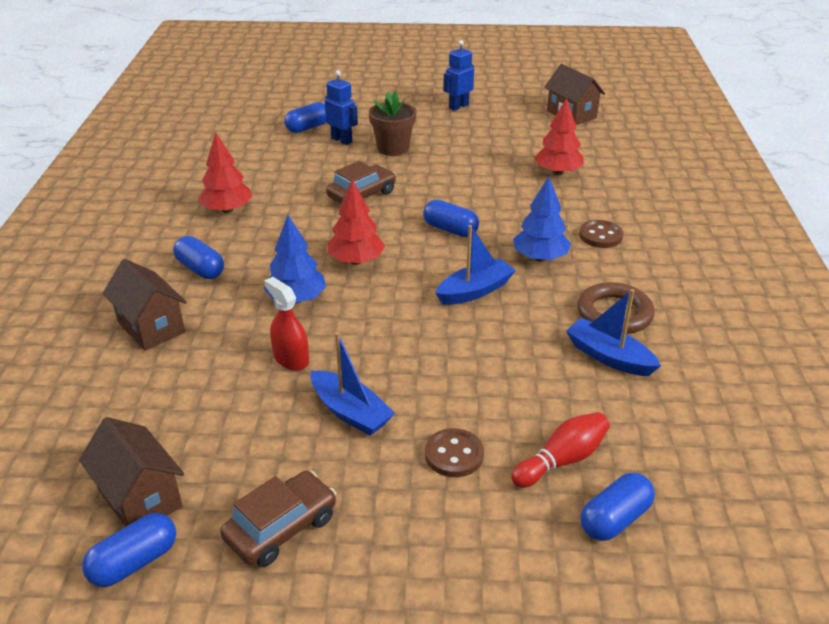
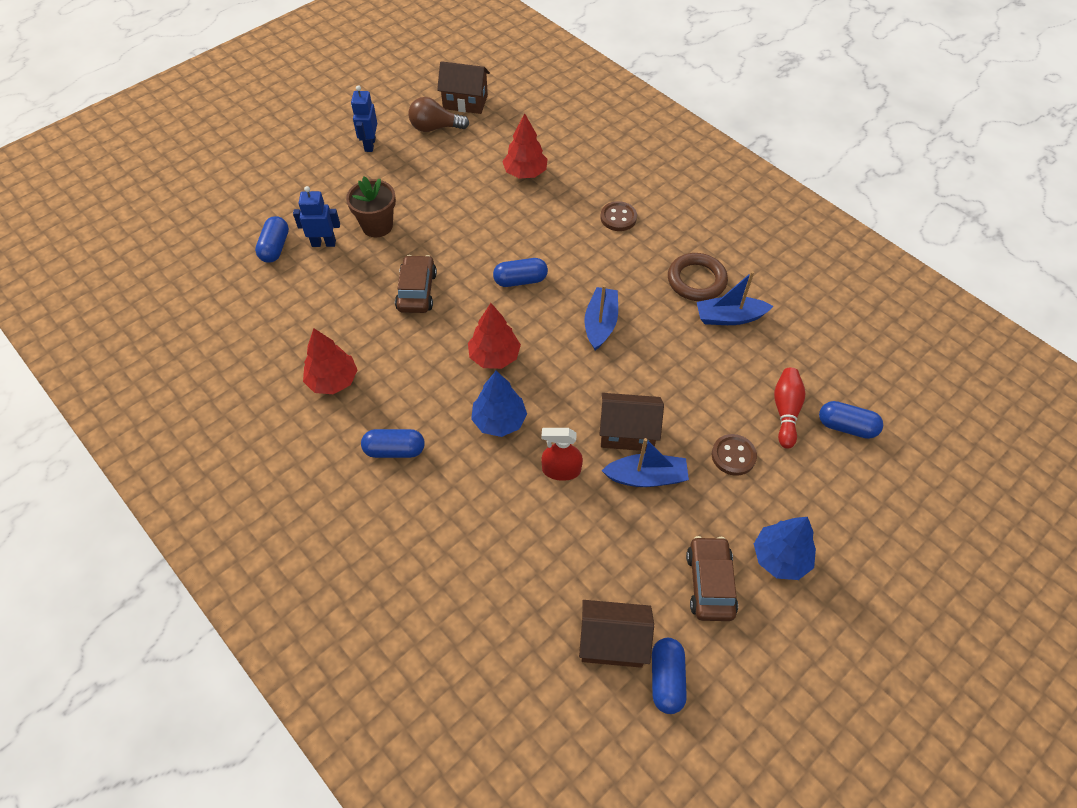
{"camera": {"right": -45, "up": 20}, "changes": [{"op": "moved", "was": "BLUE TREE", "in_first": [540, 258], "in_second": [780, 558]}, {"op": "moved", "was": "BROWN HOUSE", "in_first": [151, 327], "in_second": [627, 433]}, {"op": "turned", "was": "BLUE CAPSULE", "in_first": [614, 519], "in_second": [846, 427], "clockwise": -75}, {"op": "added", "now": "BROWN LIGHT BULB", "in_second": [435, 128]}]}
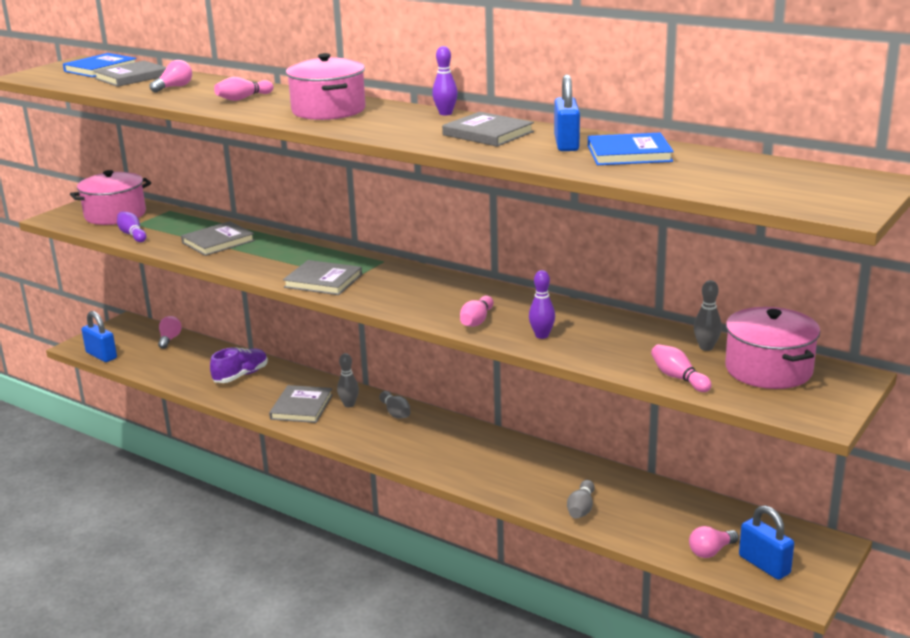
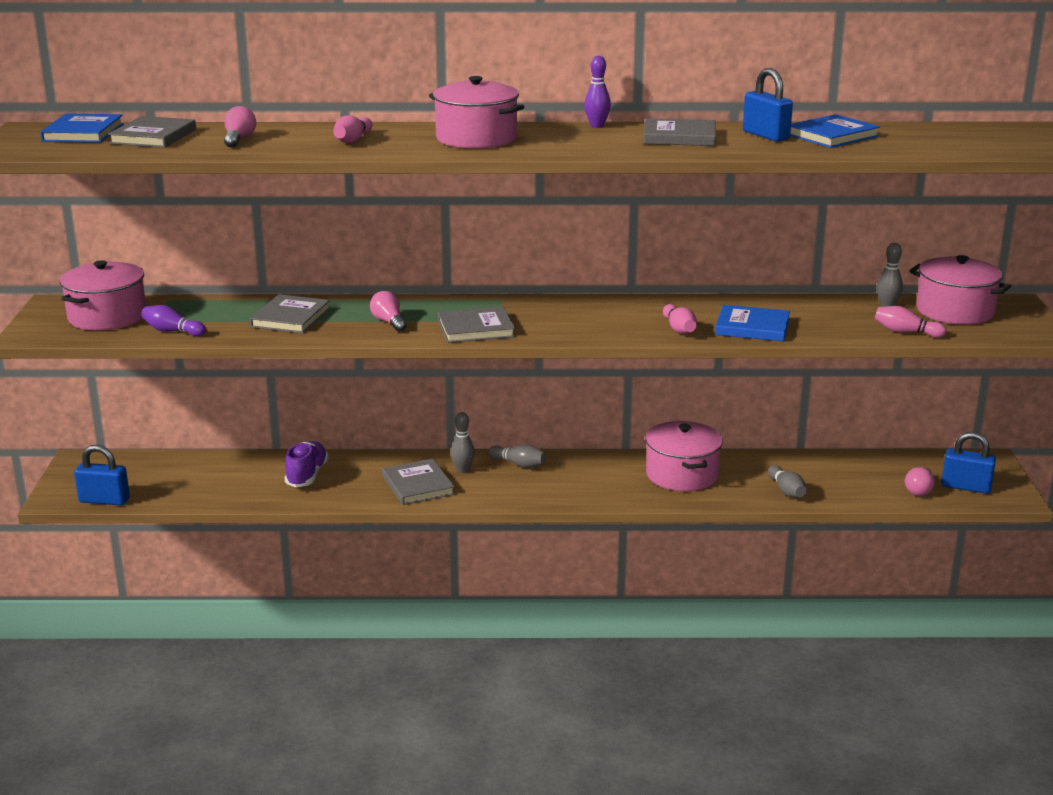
{"camera": {"right": -35, "up": 0}, "changes": [{"op": "replaced", "was": "PURPLE BOWLING PIN", "now": "BLUE BOOK", "in_first": [542, 335], "in_second": [752, 327]}, {"op": "moved", "was": "PINK LIGHT BULB", "in_first": [169, 339], "in_second": [389, 322]}, {"op": "added", "now": "PINK POT", "in_second": [682, 475]}]}
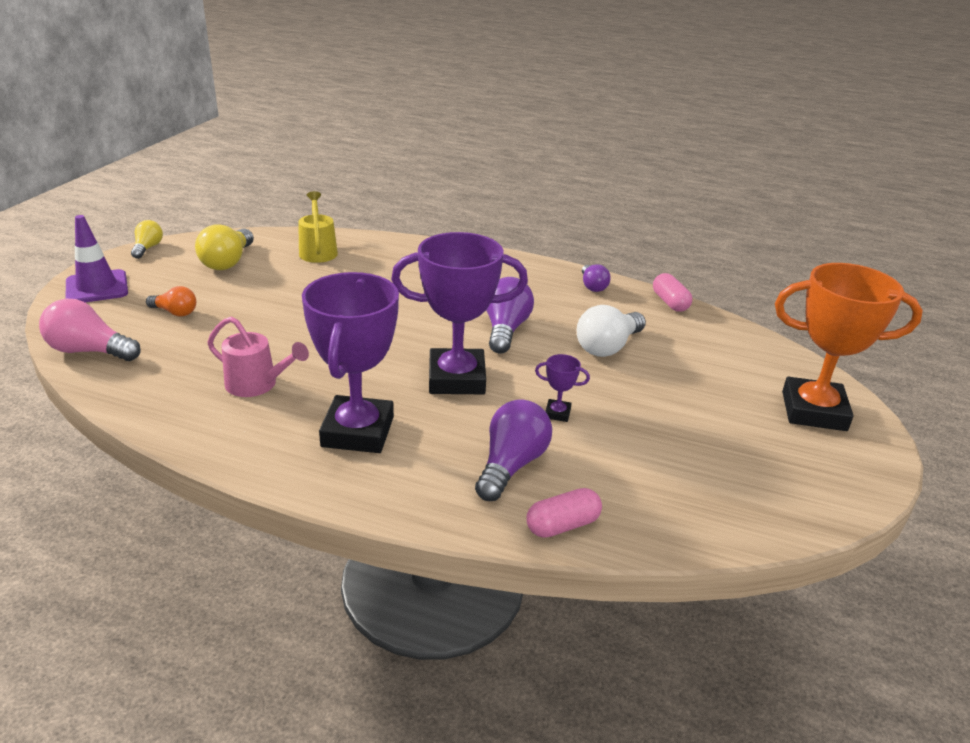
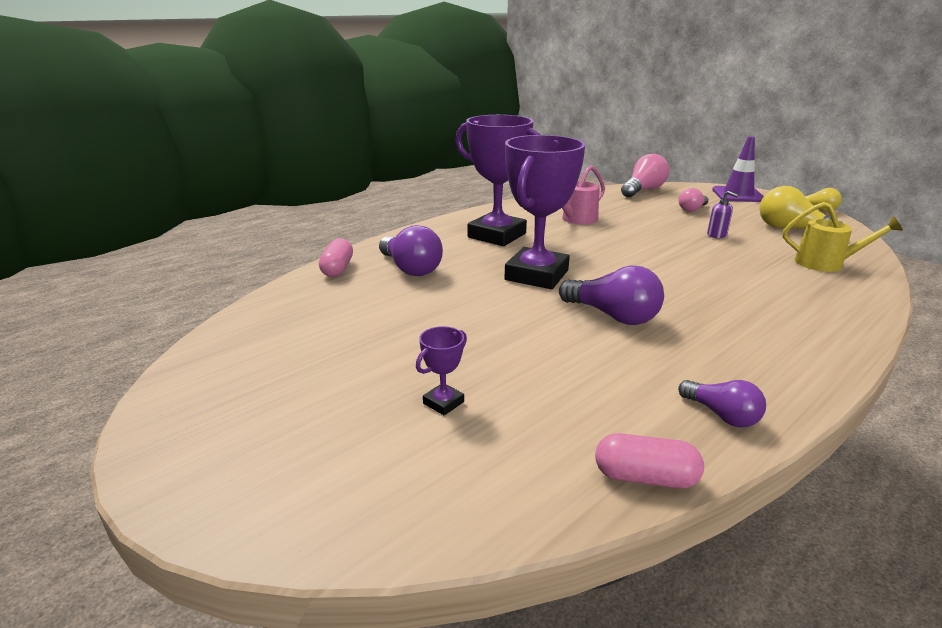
{"camera": {"right": 120, "up": -5}, "changes": [{"op": "removed", "was": "ORANGE TROPHY", "in_first": [813, 411]}, {"op": "turned", "was": "PURPLE LIGHT BULB", "in_first": [592, 286], "in_second": [721, 415], "clockwise": -150}, {"op": "recoloured", "was": "ORANGE LIGHT BULB", "now": "PINK LIGHT BULB", "in_first": [175, 312], "in_second": [692, 209]}, {"op": "removed", "was": "WHITE LIGHT BULB", "in_first": [608, 347]}, {"op": "moved", "was": "PURPLE TROPHY", "in_first": [557, 413], "in_second": [443, 403]}, {"op": "added", "now": "PURPLE SOAP DISPENSER", "in_second": [717, 235]}]}
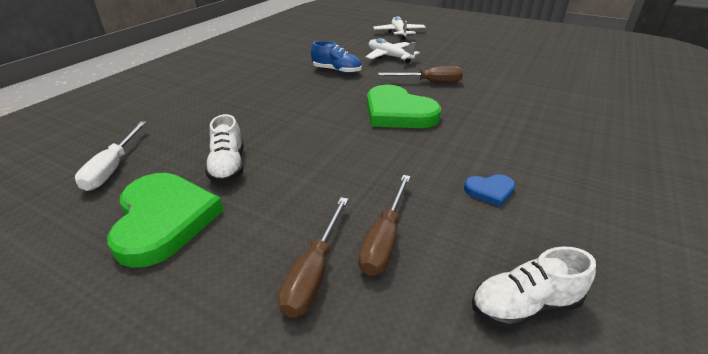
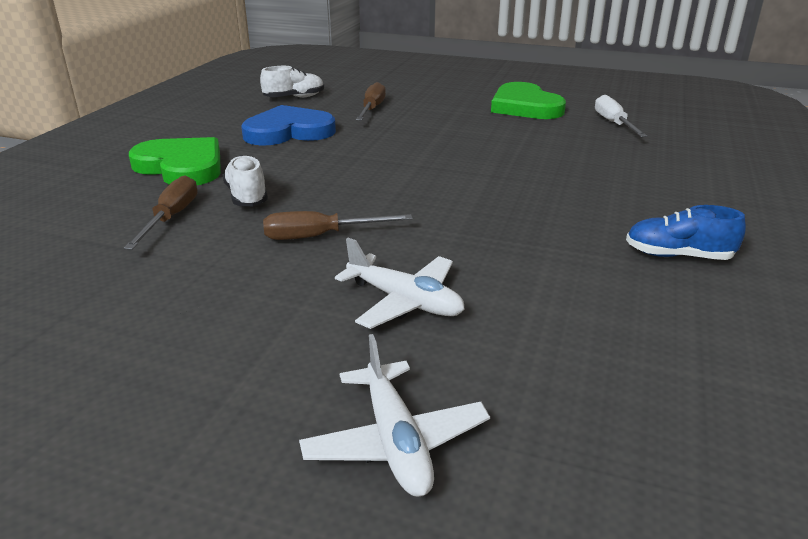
{"camera": {"right": 170, "up": -5}, "changes": [{"op": "moved", "was": "BLUE SHOE", "in_first": [337, 71], "in_second": [678, 256]}, {"op": "moved", "was": "GREEN HEART", "in_first": [398, 112], "in_second": [181, 166]}, {"op": "moved", "was": "WHITE SHOE", "in_first": [228, 166], "in_second": [247, 196]}, {"op": "resized", "was": "BLUE HEART", "in_first": [490, 191], "in_second": [289, 132], "ratio": 2.18}, {"op": "moved", "was": "BROWN SCREWDRIVER", "in_first": [314, 272], "in_second": [171, 218]}]}
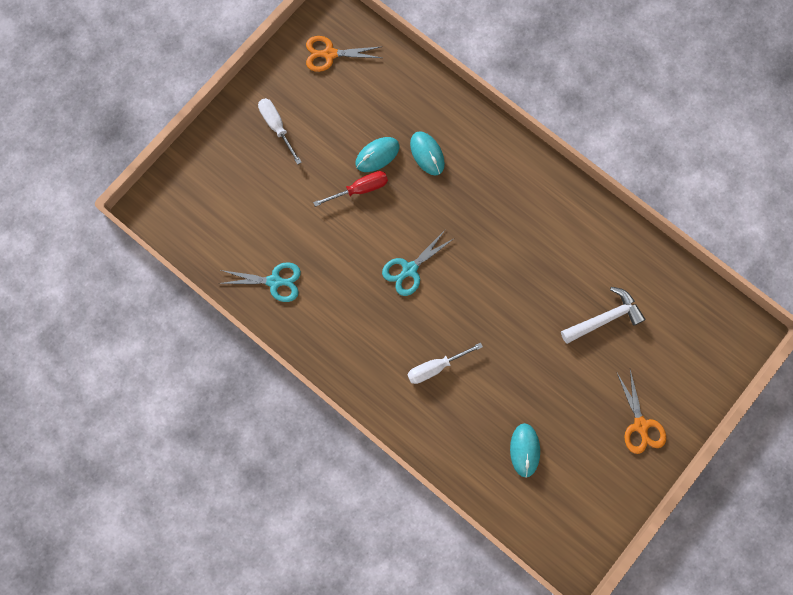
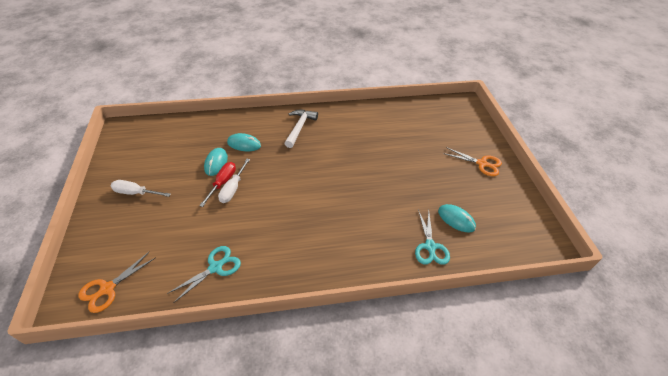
{"camera": {"right": -50, "up": -30}, "changes": [{"op": "moved", "was": "ORANGE SCISSORS", "in_first": [329, 54], "in_second": [107, 289]}, {"op": "moved", "was": "TURQUOISE SCISSORS", "in_first": [409, 269], "in_second": [430, 247]}, {"op": "moved", "was": "WHITE HAMMER", "in_first": [604, 318], "in_second": [299, 127]}, {"op": "moved", "was": "WHITE SCREWDRIVER", "in_first": [435, 367], "in_second": [233, 188]}]}
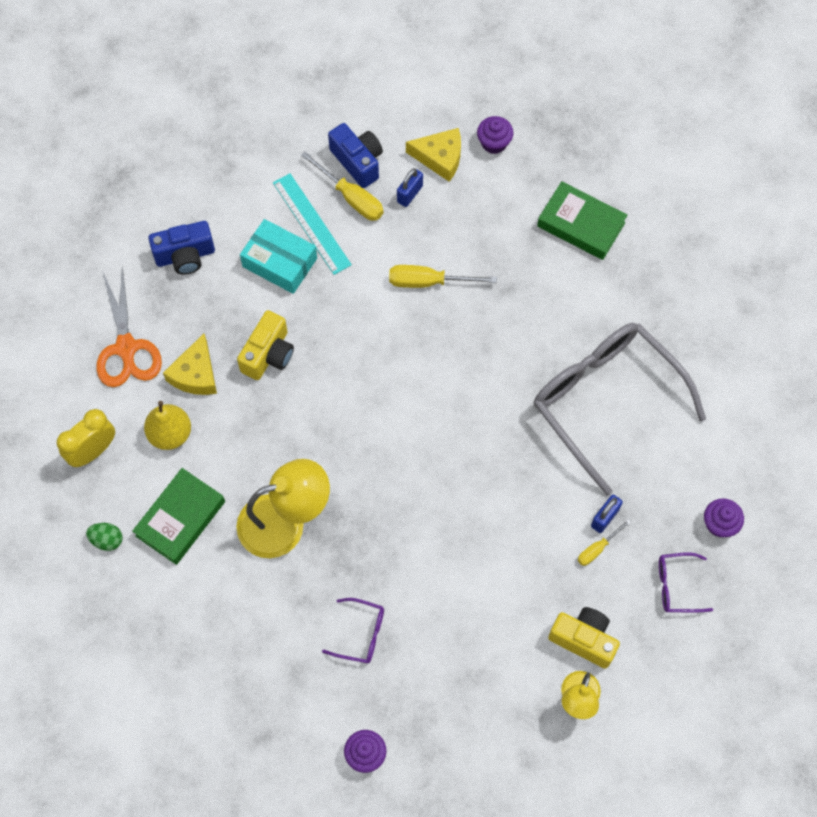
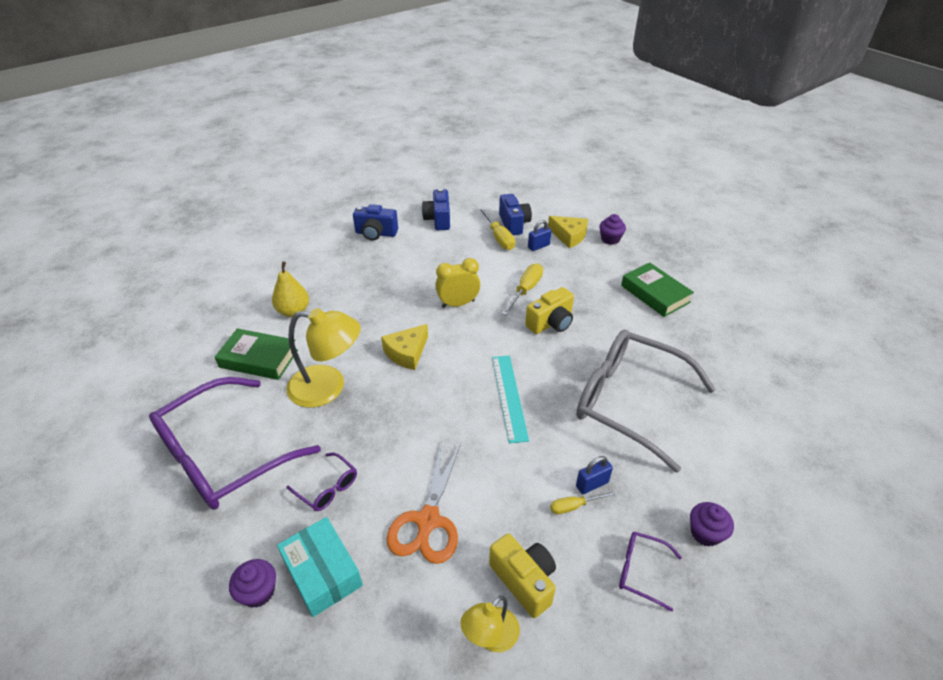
{"camera": {"right": 25, "up": -25}, "changes": [{"op": "moved", "was": "TURQUOISE RULER", "in_first": [311, 223], "in_second": [509, 397]}, {"op": "moved", "was": "TURQUOISE BOX", "in_first": [280, 262], "in_second": [322, 572]}, {"op": "turned", "was": "YELLOW SCREWDRIVER", "in_first": [428, 282], "in_second": [525, 290], "clockwise": 90}, {"op": "moved", "was": "ORANGE SCISSORS", "in_first": [126, 348], "in_second": [427, 521]}, {"op": "moved", "was": "YELLOW CAMERA", "in_first": [268, 354], "in_second": [551, 323]}, {"op": "turned", "was": "GREY GLASSES", "in_first": [607, 402], "in_second": [630, 402], "clockwise": -45}, {"op": "moved", "was": "YELLOW CHEESE", "in_first": [195, 374], "in_second": [407, 353]}, {"op": "moved", "was": "YELLOW CLOCK", "in_first": [93, 451], "in_second": [458, 304]}, {"op": "turned", "was": "GREEN BOOK", "in_first": [180, 519], "in_second": [259, 359], "clockwise": 45}, {"op": "removed", "was": "GREEN EGG", "in_first": [107, 540]}, {"op": "added", "now": "BLUE CAMERA", "in_second": [438, 219]}, {"op": "added", "now": "PURPLE GLASSES", "in_second": [225, 454]}]}
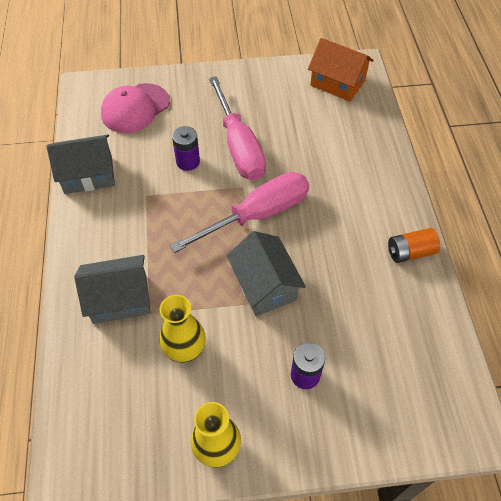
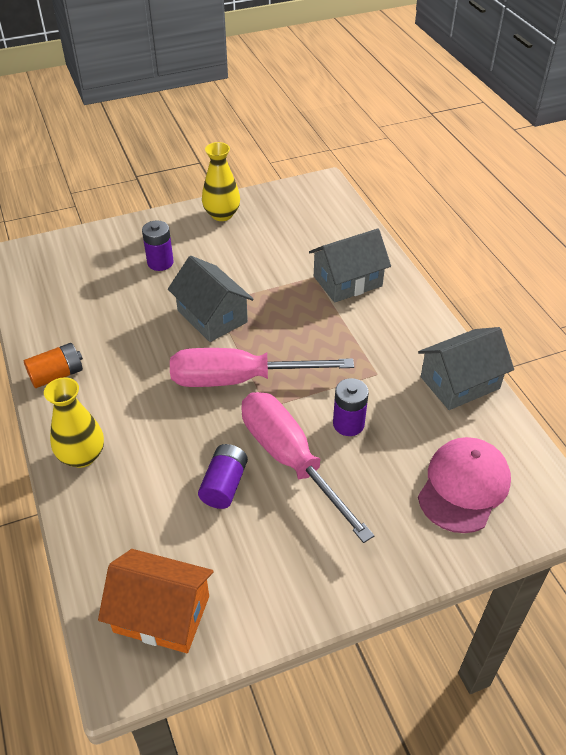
{"camera": {"right": 165, "up": -10}, "changes": [{"op": "turned", "was": "PINK SCREWDRIVER", "in_first": [258, 214], "in_second": [238, 379], "clockwise": 45}, {"op": "moved", "was": "YELLOW VASE", "in_first": [184, 348], "in_second": [82, 456]}, {"op": "added", "now": "PURPLE BATTERY", "in_second": [224, 485]}]}
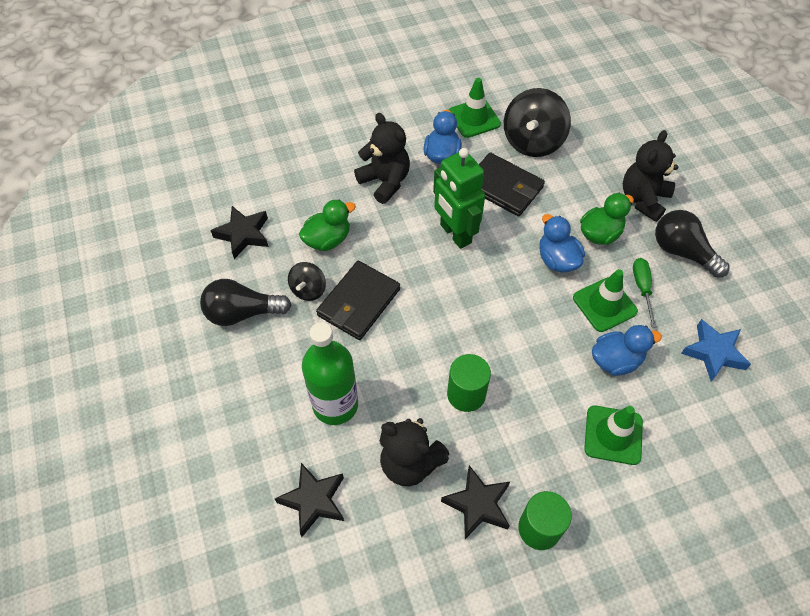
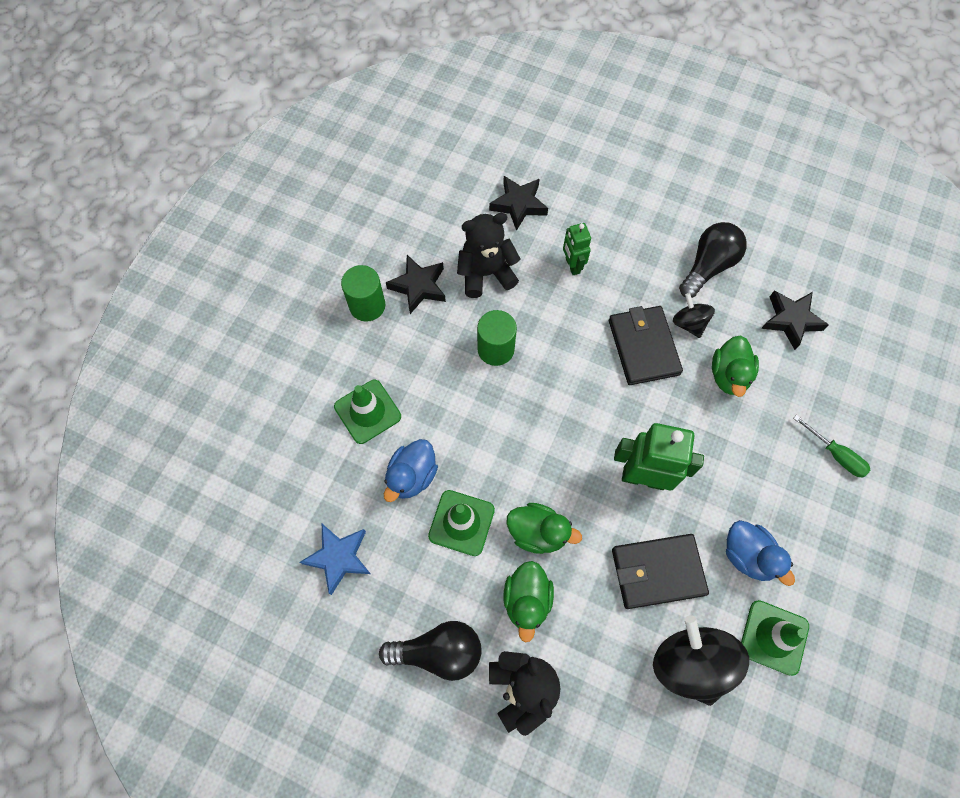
{"camera": {"right": 135, "up": 10}, "changes": [{"op": "removed", "was": "BLACK TEDDY BEAR", "in_first": [385, 181]}, {"op": "recoloured", "was": "BLUE DUCK", "now": "GREEN DUCK", "in_first": [557, 260], "in_second": [538, 532]}, {"op": "moved", "was": "GREEN SCREWDRIVER", "in_first": [642, 288], "in_second": [835, 454]}, {"op": "replaced", "was": "GREEN BOTTLE", "now": "GREEN ROBOT", "in_first": [335, 405], "in_second": [572, 265]}]}
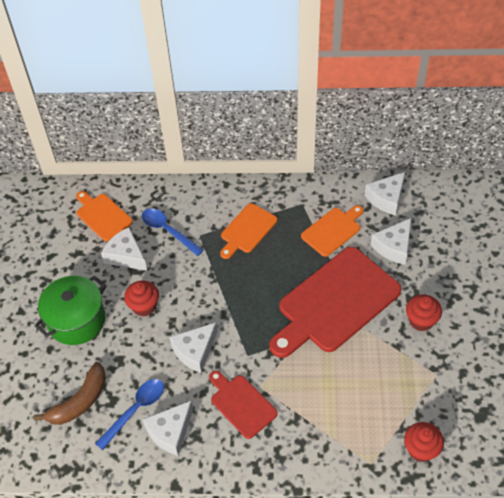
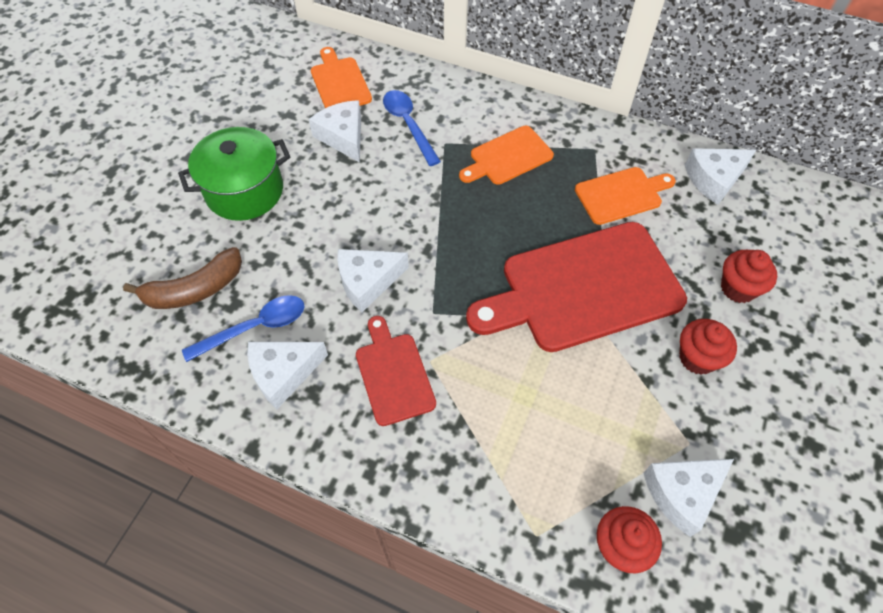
{"camera": {"right": 20, "up": 5}, "changes": [{"op": "moved", "was": "WHITE CHEESE", "in_first": [393, 247], "in_second": [682, 493]}, {"op": "moved", "was": "RED CUPCAKE", "in_first": [144, 306], "in_second": [738, 288]}]}
